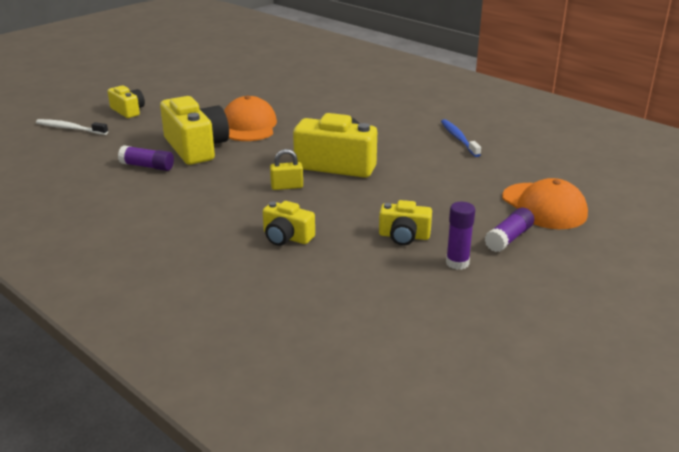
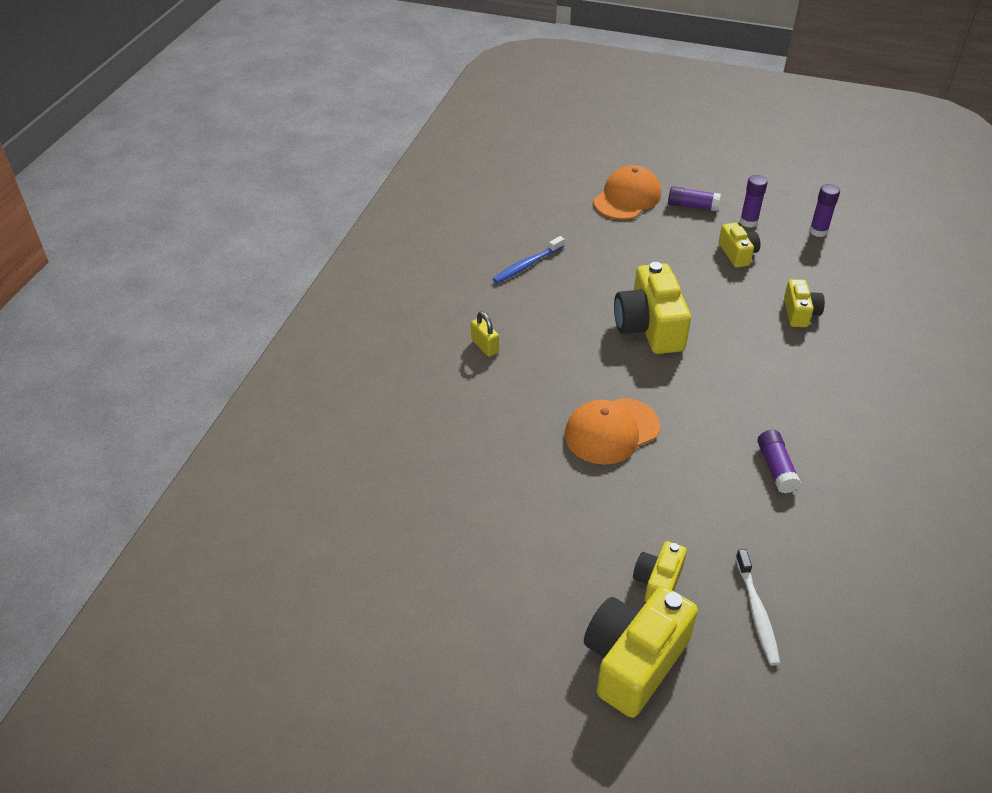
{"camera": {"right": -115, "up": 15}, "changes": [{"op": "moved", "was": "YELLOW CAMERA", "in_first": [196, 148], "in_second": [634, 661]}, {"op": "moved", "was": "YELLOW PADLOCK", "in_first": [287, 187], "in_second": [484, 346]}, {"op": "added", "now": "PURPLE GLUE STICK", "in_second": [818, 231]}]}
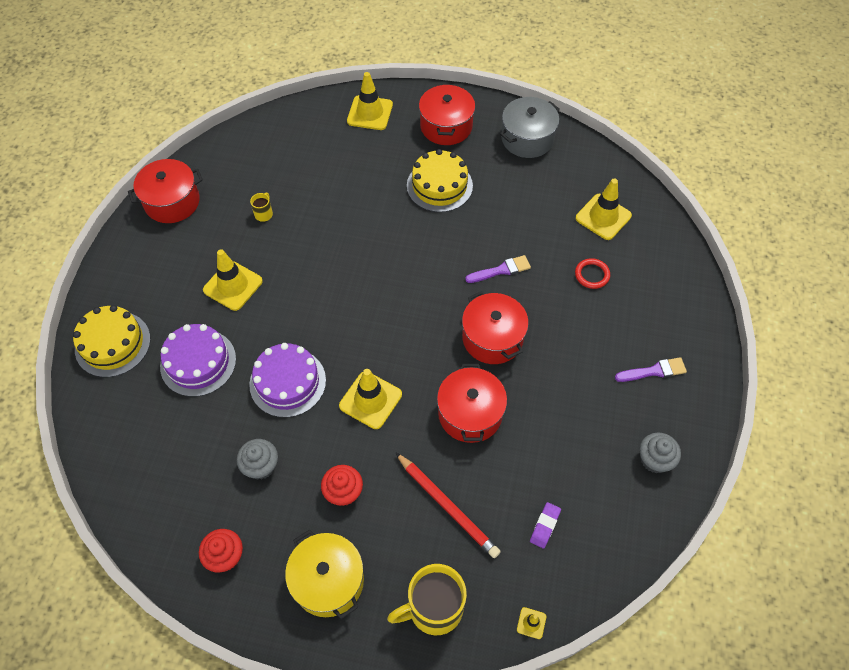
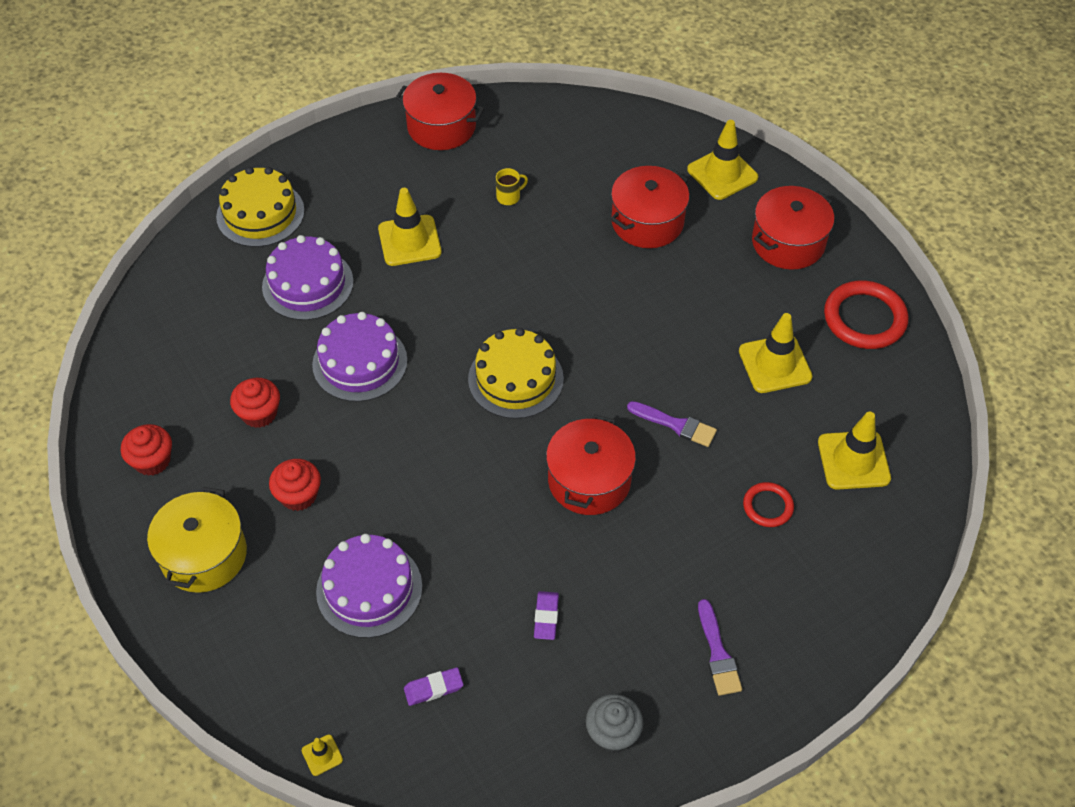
{"camera": {"right": 45, "up": -5}, "changes": [{"op": "replaced", "was": "GREY POT", "now": "RED RING", "in_first": [527, 139], "in_second": [864, 318]}, {"op": "moved", "was": "YELLOW CAKE", "in_first": [439, 185], "in_second": [515, 379]}, {"op": "turned", "was": "PURPLE BRUSH", "in_first": [653, 371], "in_second": [717, 653], "clockwise": 45}, {"op": "moved", "was": "RED POT", "in_first": [470, 413], "in_second": [647, 222]}, {"op": "moved", "was": "YELLOW TRAFFIC CONE", "in_first": [370, 400], "in_second": [775, 364]}, {"op": "recoloured", "was": "GREY CUPCAKE", "now": "RED CUPCAKE", "in_first": [261, 466], "in_second": [259, 413]}, {"op": "replaced", "was": "RED PENCIL", "now": "PURPLE CAKE", "in_first": [447, 506], "in_second": [369, 589]}, {"op": "removed", "was": "YELLOW MUG", "in_first": [433, 608]}, {"op": "added", "now": "PURPLE ERASER", "in_second": [546, 617]}]}
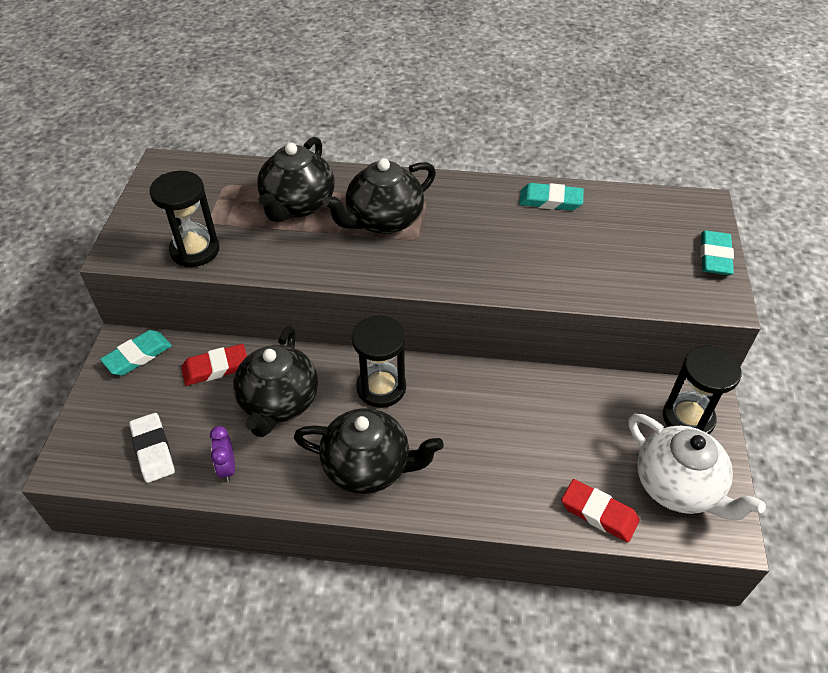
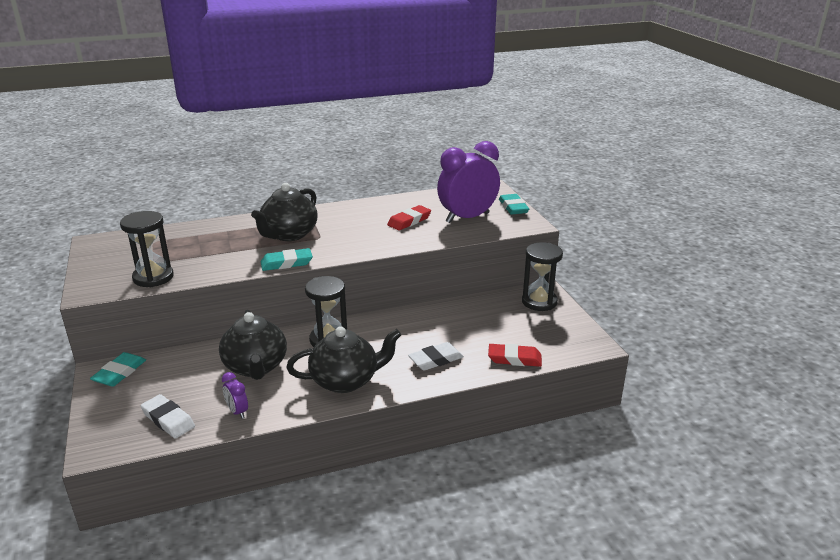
{"camera": {"right": -25, "up": -20}, "changes": [{"op": "removed", "was": "BLACK TEAPOT", "in_first": [298, 205]}, {"op": "moved", "was": "TURQUOISE ERASER", "in_first": [550, 200], "in_second": [286, 263]}, {"op": "moved", "was": "RED ERASER", "in_first": [215, 368], "in_second": [409, 221]}, {"op": "removed", "was": "WHITE TEAPOT", "in_first": [678, 486]}, {"op": "added", "now": "PURPLE CLOCK", "in_second": [467, 218]}, {"op": "added", "now": "WHITE ERASER", "in_second": [436, 360]}]}
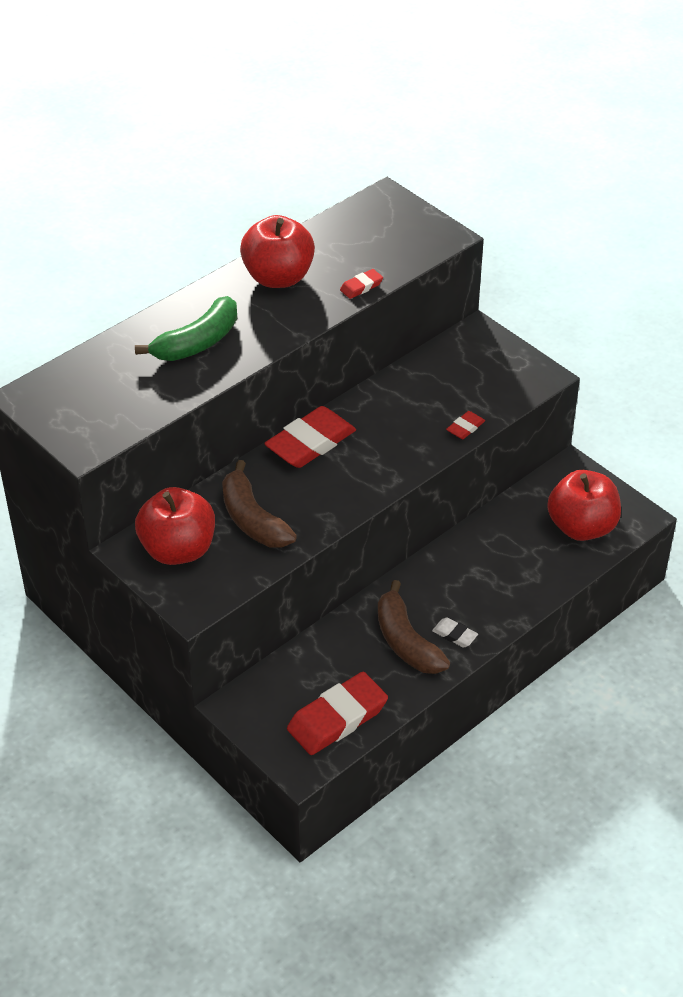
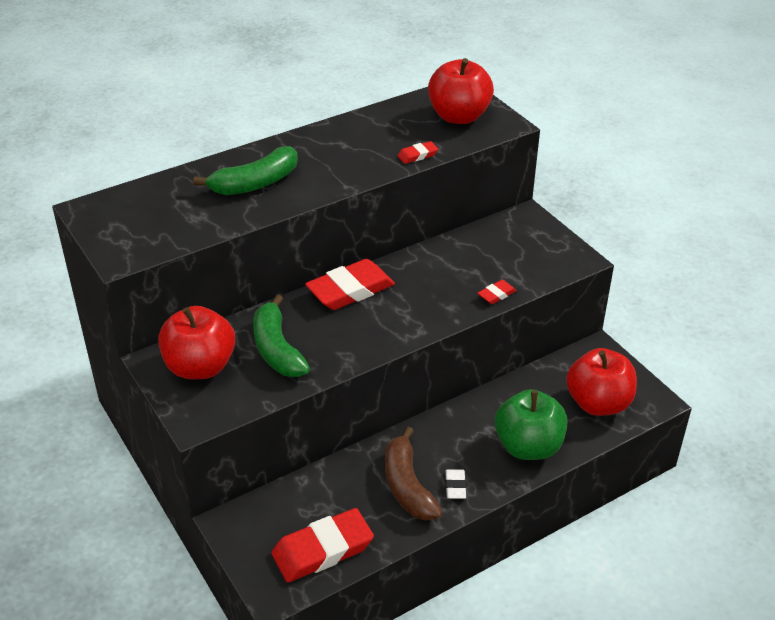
{"camera": {"right": 10, "up": -5}, "changes": [{"op": "moved", "was": "RED APPLE", "in_first": [278, 277], "in_second": [459, 116]}, {"op": "recoloured", "was": "BROWN BANANA", "now": "GREEN BANANA", "in_first": [252, 519], "in_second": [277, 349]}, {"op": "turned", "was": "WHITE ERASER", "in_first": [454, 635], "in_second": [455, 486], "clockwise": 45}, {"op": "added", "now": "GREEN APPLE", "in_second": [528, 446]}]}
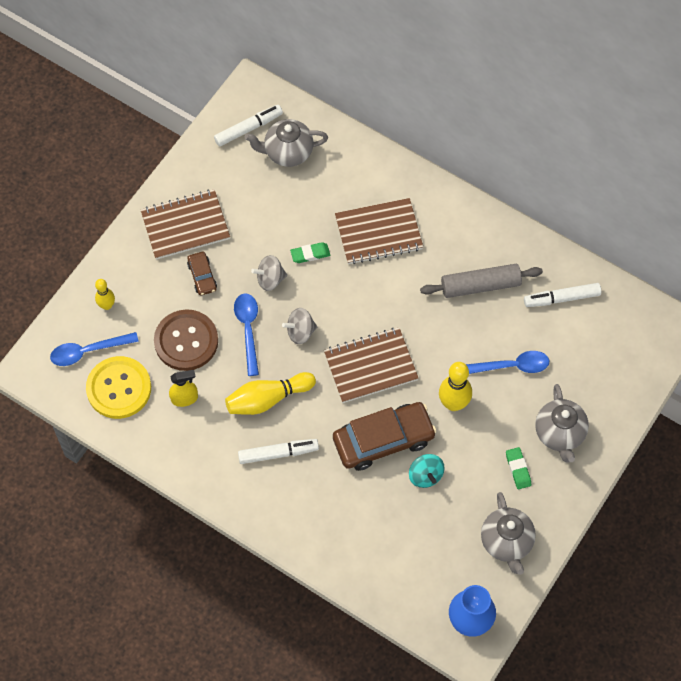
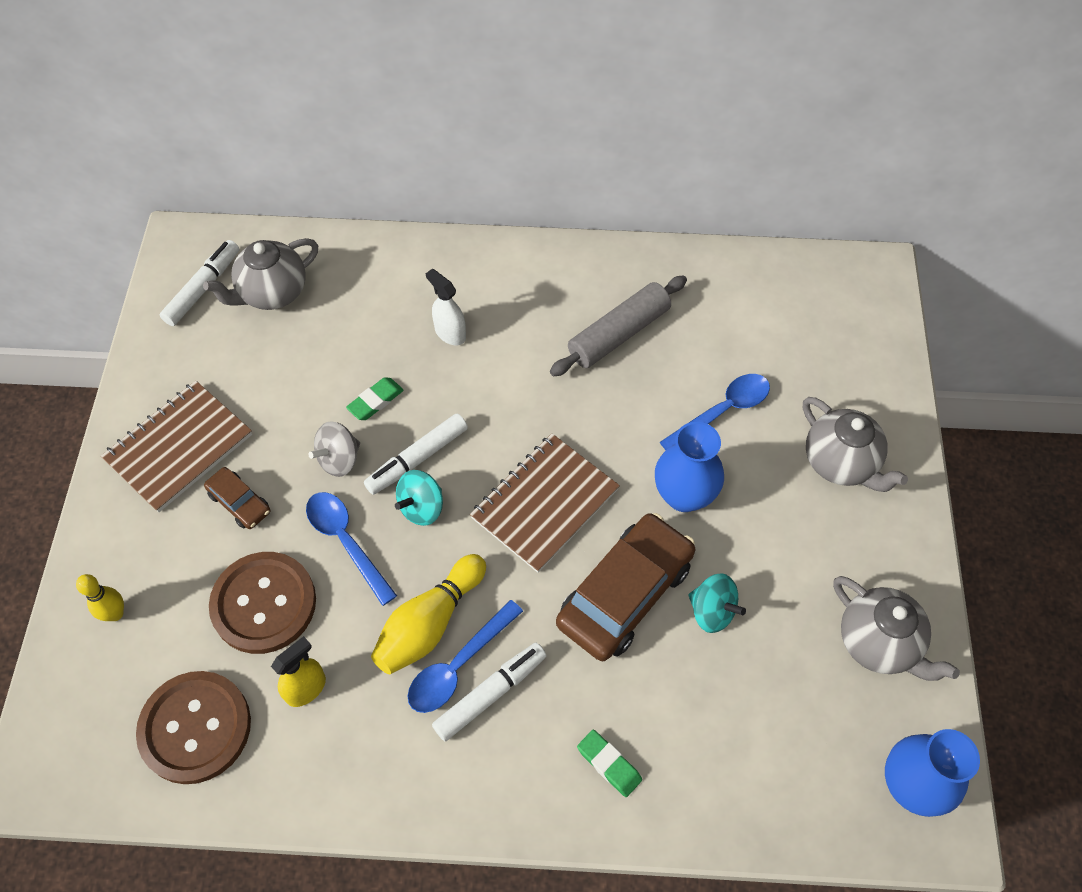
{"camera": {"right": -30, "up": -5}, "changes": [{"op": "replaced", "was": "BROWN NOTEBOOK", "now": "WHITE SPRAY BOTTLE", "in_first": [378, 233], "in_second": [450, 333]}, {"op": "moved", "was": "WHITE MARKER", "in_first": [561, 298], "in_second": [417, 459]}, {"op": "recoloured", "was": "GREY SPINNING TOP", "now": "TURQUOISE SPINNING TOP", "in_first": [300, 332], "in_second": [421, 507]}, {"op": "moved", "was": "BLUE SPOON", "in_first": [87, 351], "in_second": [458, 666]}, {"op": "recoloured", "was": "YELLOW BUTTON", "now": "BROWN BUTTON", "in_first": [119, 388], "in_second": [195, 728]}, {"op": "replaced", "was": "YELLOW BOWLING PIN", "now": "BLUE VASE", "in_first": [453, 403], "in_second": [684, 495]}, {"op": "moved", "was": "GREEN ERASER", "in_first": [518, 469], "in_second": [609, 764]}]}
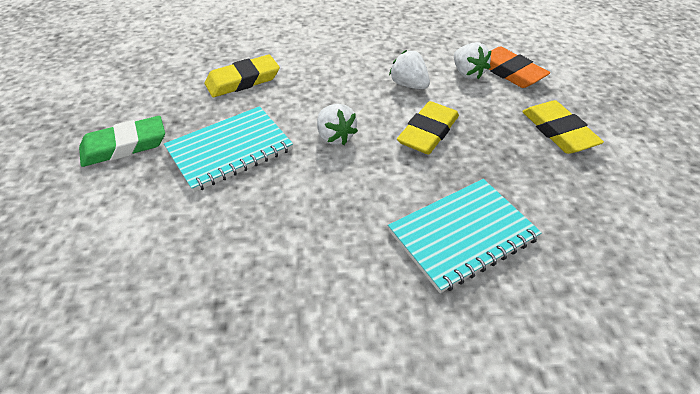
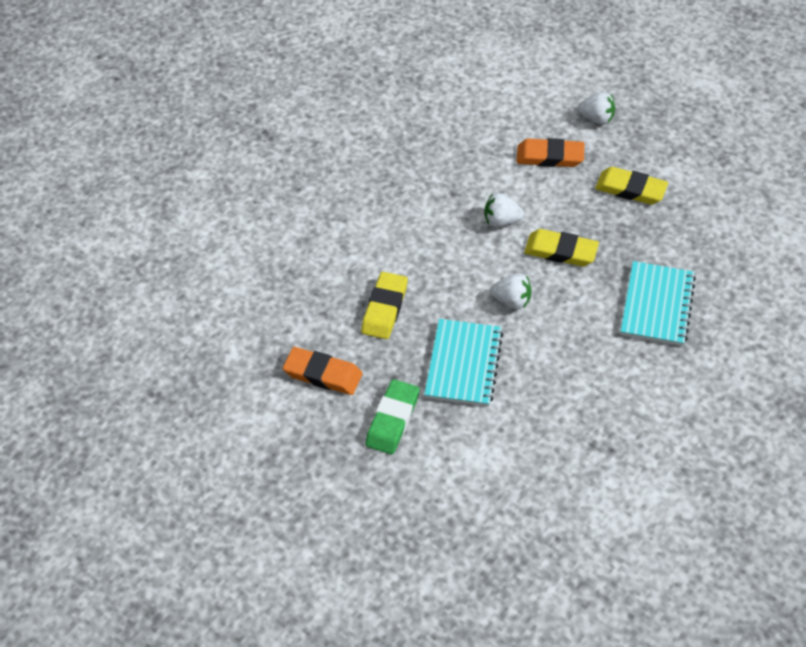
{"camera": {"right": -45, "up": 5}, "changes": [{"op": "moved", "was": "WHITE STRAWBERRY", "in_first": [467, 73], "in_second": [596, 118]}, {"op": "turned", "was": "YELLOW ERASER", "in_first": [428, 132], "in_second": [560, 251], "clockwise": -60}, {"op": "added", "now": "ORANGE ERASER", "in_second": [323, 374]}]}
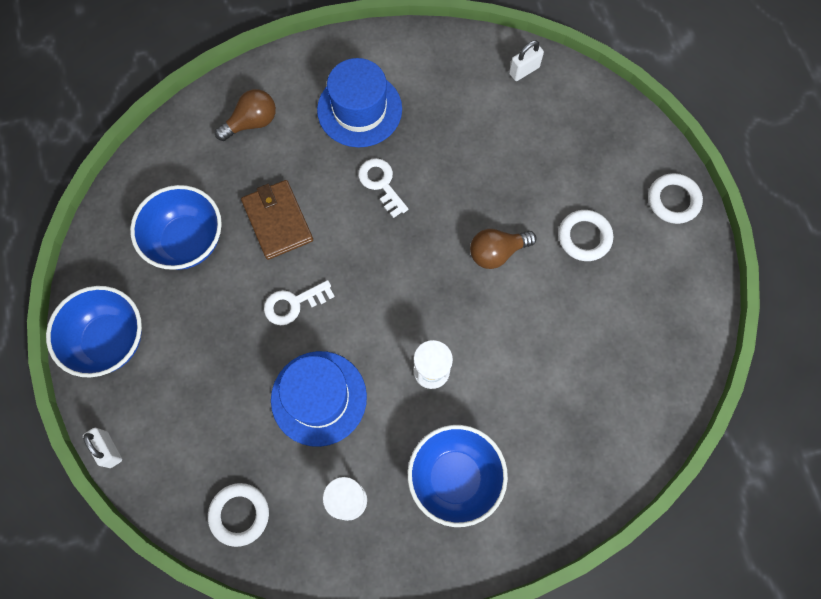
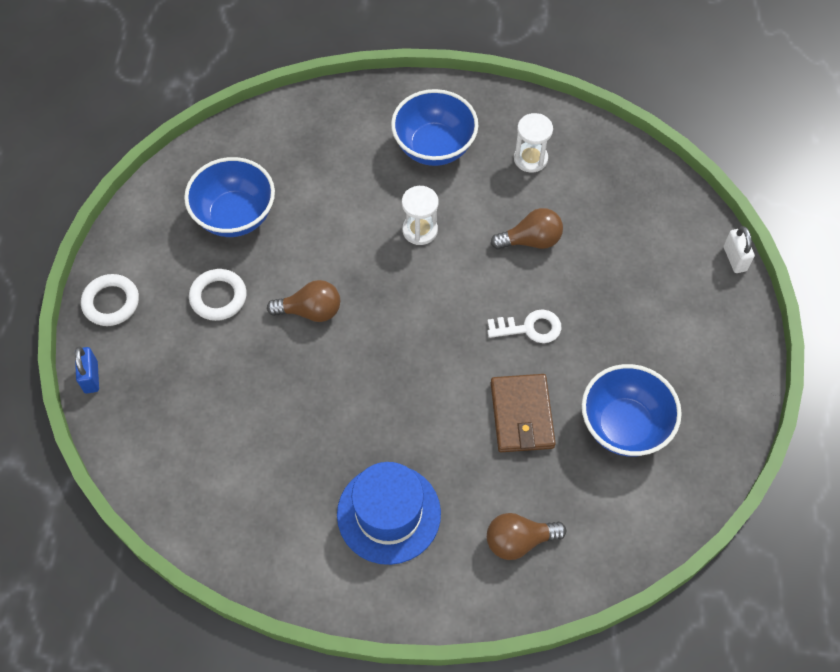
{"camera": {"right": -160, "up": -10}, "changes": [{"op": "removed", "was": "WHITE PADLOCK", "in_first": [524, 70]}, {"op": "removed", "was": "WHITE KEY", "in_first": [381, 183]}, {"op": "moved", "was": "BLUE BOWL", "in_first": [109, 340], "in_second": [235, 216]}, {"op": "replaced", "was": "BLUE HAT", "now": "BROWN LIGHT BULB", "in_first": [319, 398], "in_second": [531, 240]}, {"op": "removed", "was": "WHITE RING", "in_first": [239, 514]}, {"op": "added", "now": "BLUE PADLOCK", "in_second": [91, 377]}]}
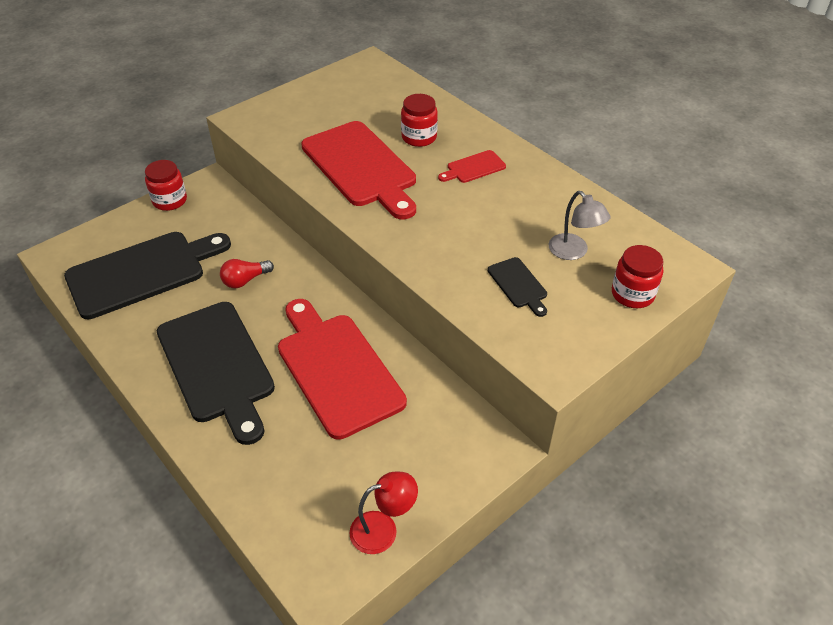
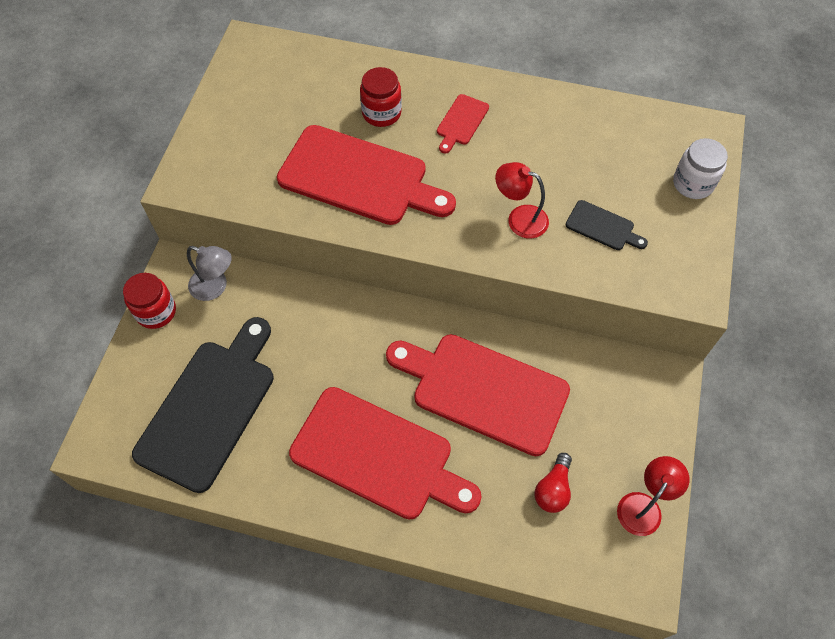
{"camera": {"right": -35, "up": 15}, "changes": [{"op": "moved", "was": "GREY LAMP", "in_first": [573, 252], "in_second": [215, 287]}, {"op": "recoloured", "was": "RED JAR", "now": "WHITE JAR", "in_first": [632, 294], "in_second": [693, 183]}, {"op": "moved", "was": "RED LIGHT BULB", "in_first": [245, 280], "in_second": [553, 489]}, {"op": "recoloured", "was": "BLACK CUTTING BOARD", "now": "RED CUTTING BOARD", "in_first": [217, 366], "in_second": [378, 455]}, {"op": "added", "now": "RED LAMP", "in_second": [519, 218]}]}
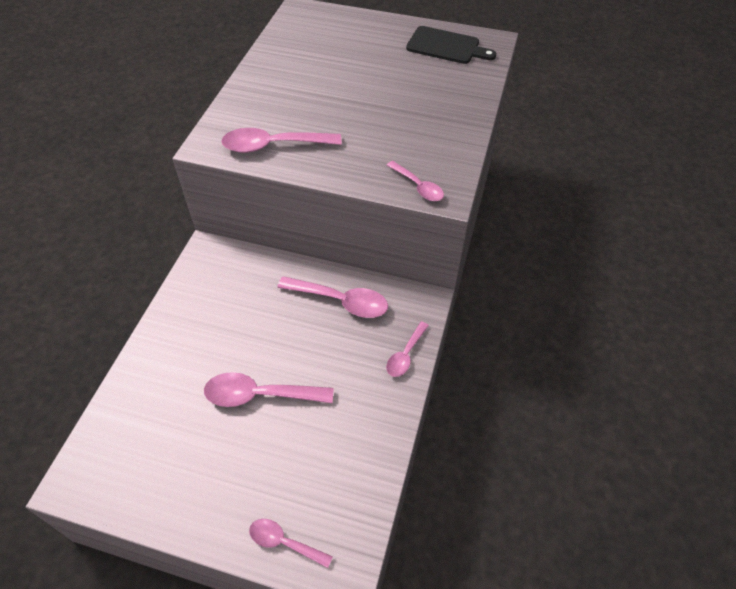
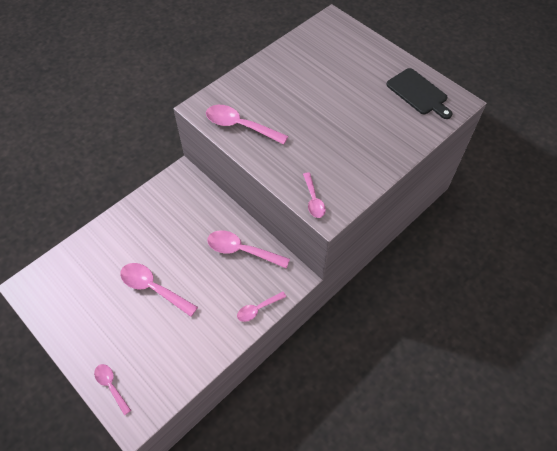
{"camera": {"right": 30, "up": 5}, "changes": [{"op": "turned", "was": "PINK SPOON", "in_first": [341, 301], "in_second": [241, 250], "clockwise": 150}]}
